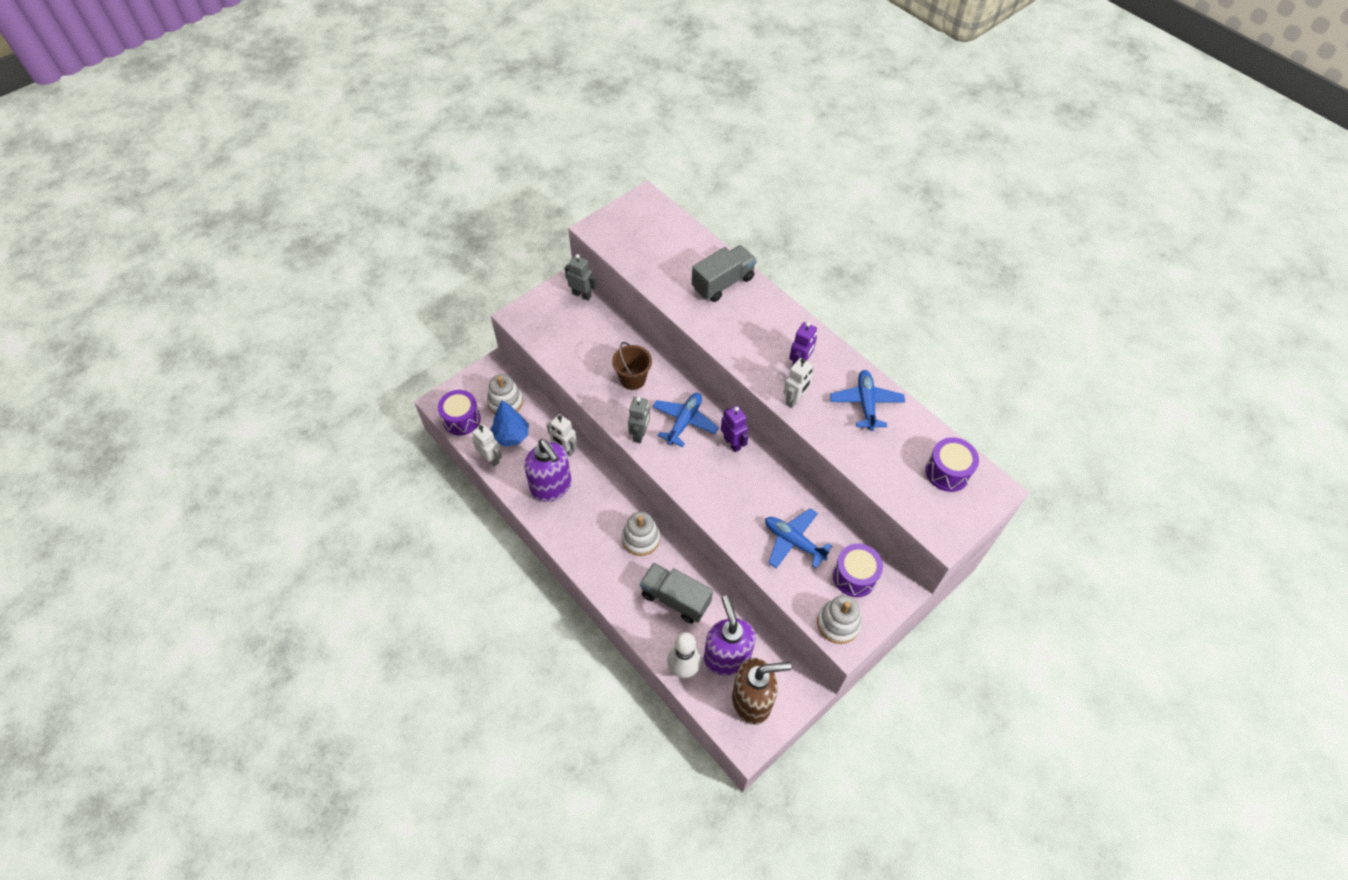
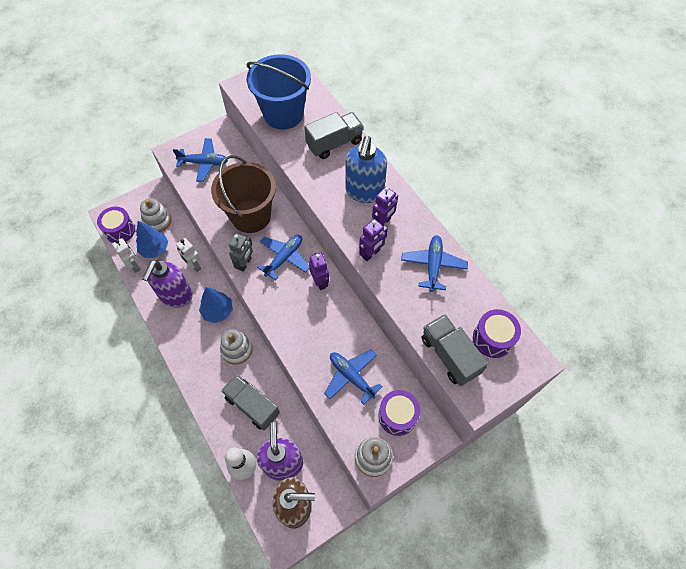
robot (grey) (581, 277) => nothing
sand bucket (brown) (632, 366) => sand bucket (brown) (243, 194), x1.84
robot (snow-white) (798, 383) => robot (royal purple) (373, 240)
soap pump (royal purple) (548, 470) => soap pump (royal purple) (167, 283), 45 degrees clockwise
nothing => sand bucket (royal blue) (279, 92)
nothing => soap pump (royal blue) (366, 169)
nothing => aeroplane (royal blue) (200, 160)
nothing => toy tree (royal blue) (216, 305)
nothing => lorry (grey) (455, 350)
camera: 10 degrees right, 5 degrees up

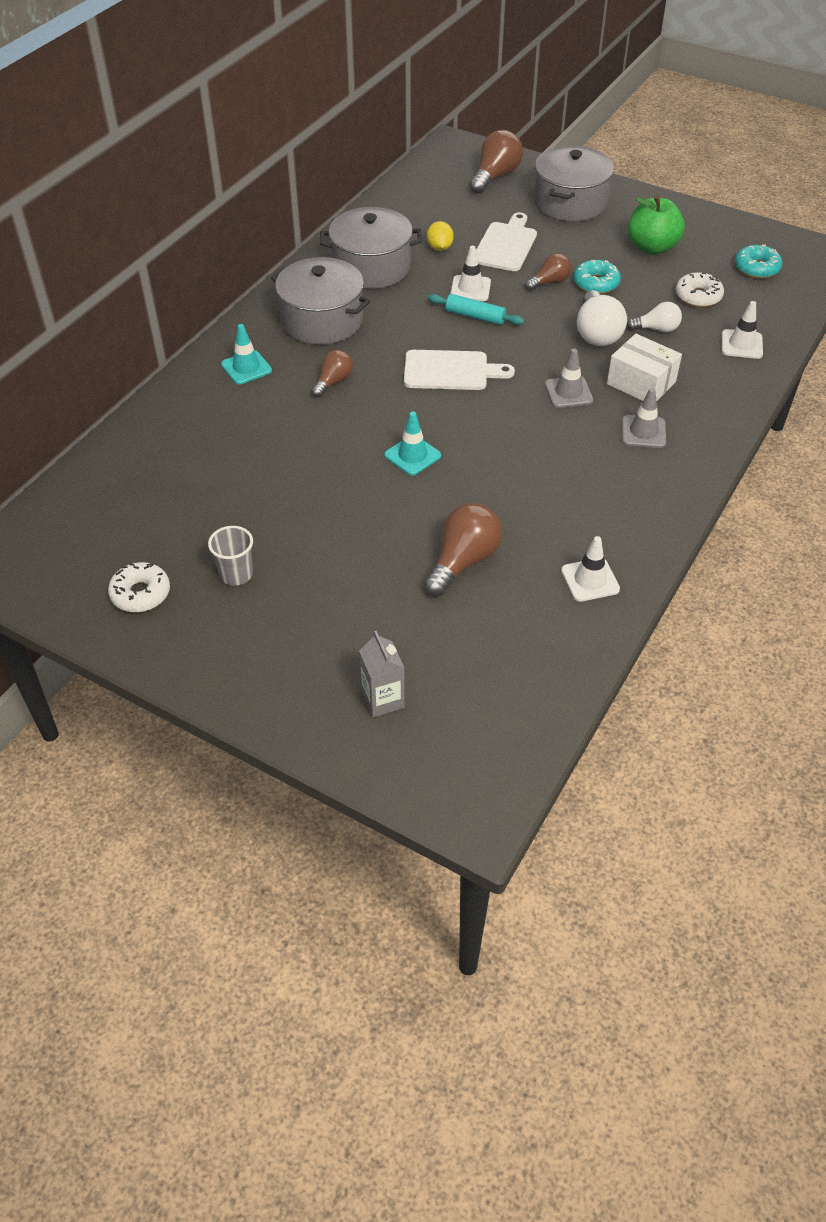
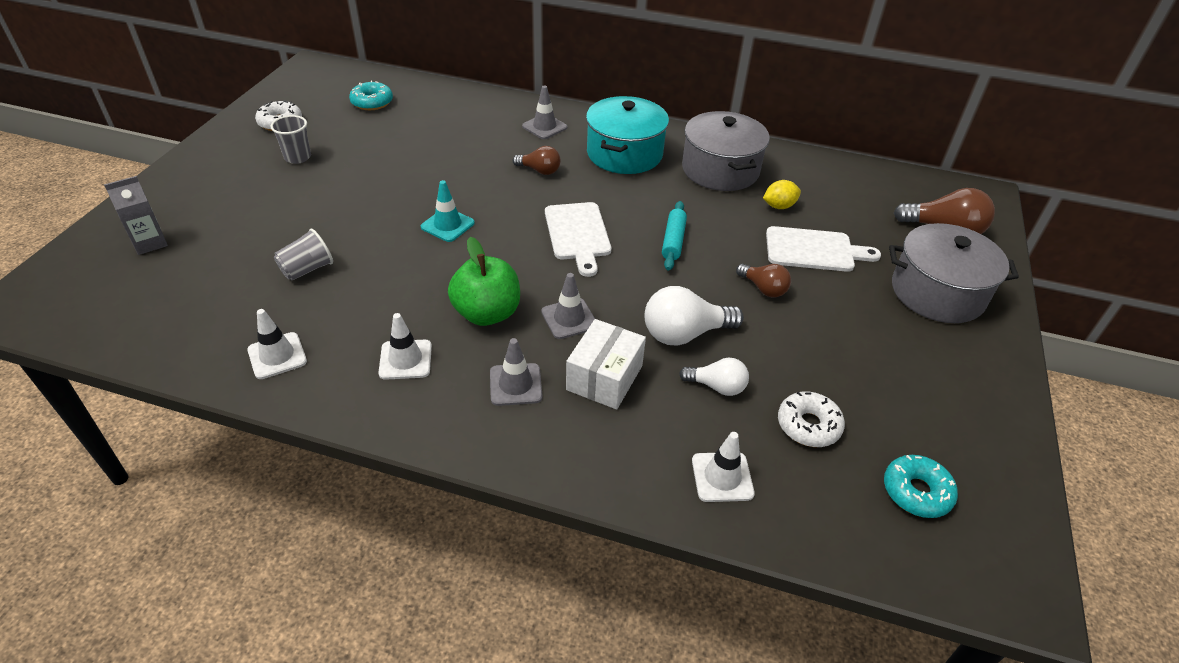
apple (emerald) (656, 225) => apple (emerald) (484, 281), shifted
road cone (snow-white) (471, 273) => road cone (snow-white) (405, 346), shifted
pot (grey) (320, 300) => pot (aqua) (627, 135)
doughnut (aqua) (597, 277) => doughnut (aqua) (371, 95), shifted
light bulb (snow-white) (654, 317) => light bulb (snow-white) (714, 377), 60 degrees counterclockwise
road cone (aqua) (246, 354) => road cone (grey) (544, 112)
light bulb (brown) (463, 549) => tumbler (grey) (303, 254)
camera: 75 degrees right, 5 degrees down

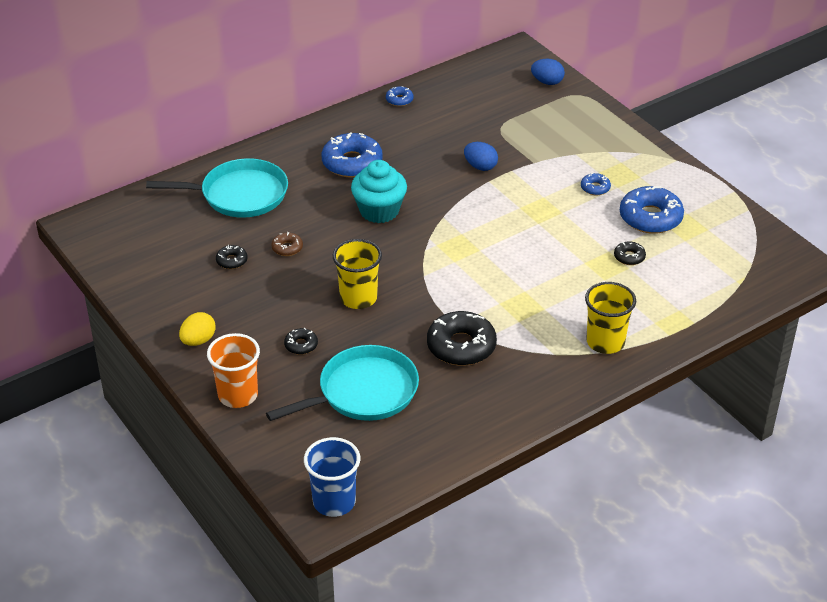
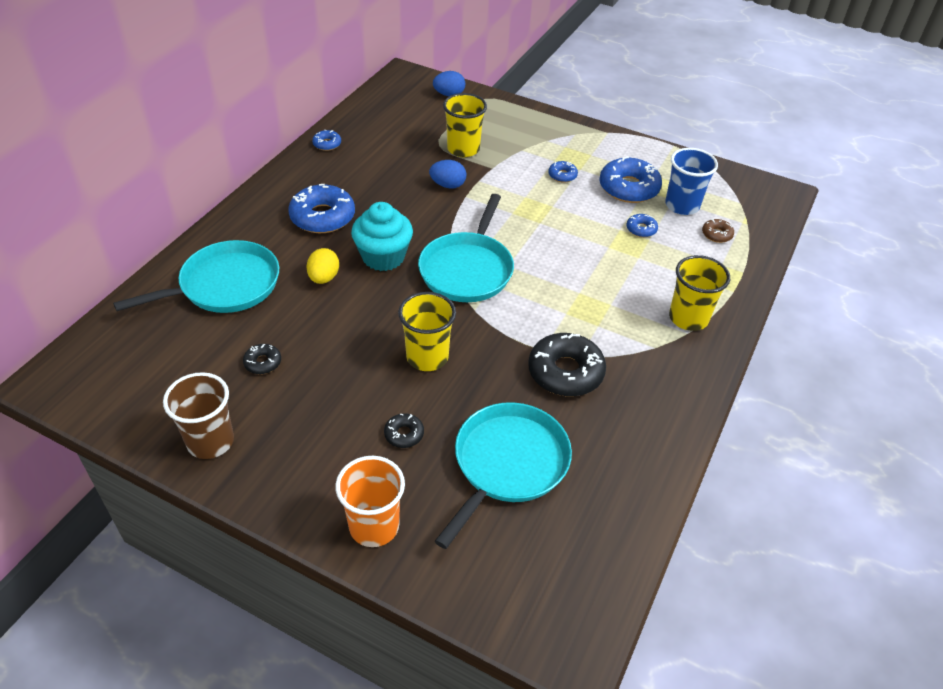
doughnut (brown) (287, 244) => doughnut (brown) (718, 231), shifted
doughnut (black) (630, 253) => doughnut (royal blue) (642, 225)
egg shape (golden) (197, 329) => egg shape (golden) (323, 266), shifted
tumbler (royal blue) (332, 477) => tumbler (royal blue) (691, 181), shifted
nothing => tumbler (golden) (465, 125)
nothing => pan (aqua) (466, 248)
nothing => tumbler (brown) (198, 415)
camera: 30 degrees left, 5 degrees up

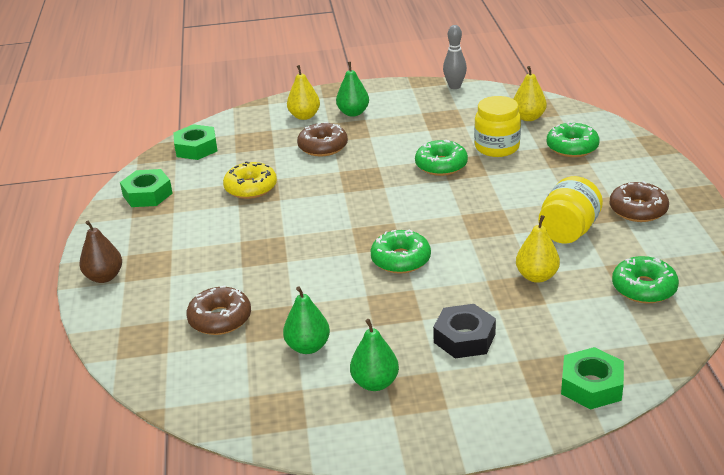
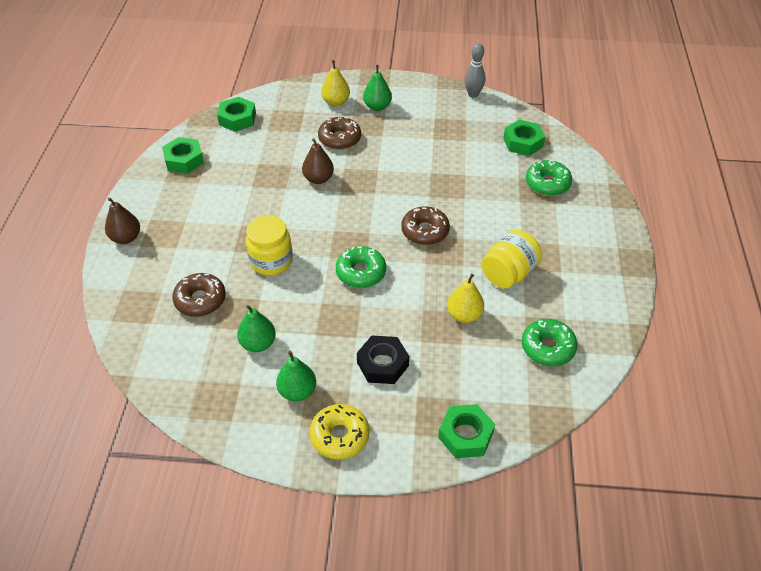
pear fruit (golden) (530, 93) => hexagon nut (emerald) (524, 138)
jam jar (golden) (497, 126) => jam jar (golden) (269, 245), shifted
doughnut (emerald) (441, 158) => nothing
doughnut (golden) (250, 180) => doughnut (golden) (339, 432), shifted
doughnut (brown) (639, 201) => doughnut (brown) (425, 225), shifted
nothing => pear fruit (brown) (318, 161)
camera: 10 degrees right, 15 degrees up

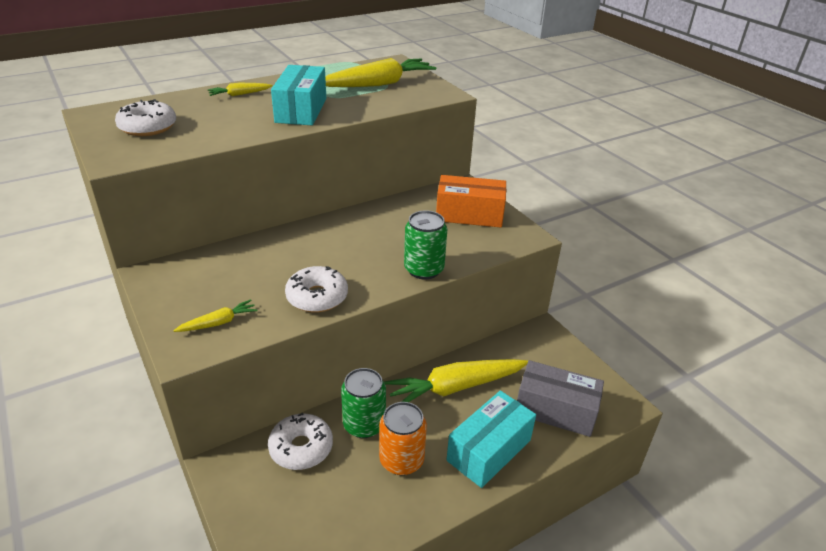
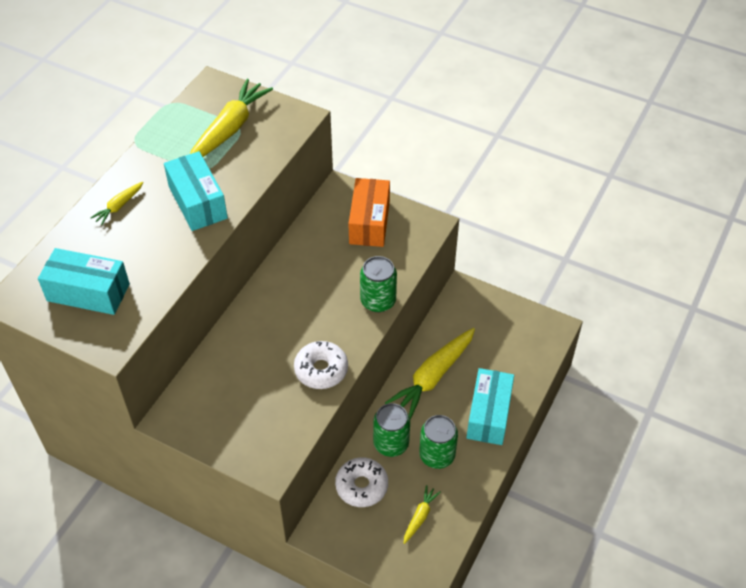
doughnut (snow-white) (145, 117) => package (aqua) (84, 281)
package (bright orange) (471, 201) => package (bright orange) (369, 212), 60 degrees counterclockwise
toy carrot (golden) (215, 315) => toy carrot (golden) (422, 514), shifted
package (grey) (560, 398) => nothing
can (bright orange) (403, 438) => can (emerald) (438, 442)
camera: 30 degrees left, 15 degrees up

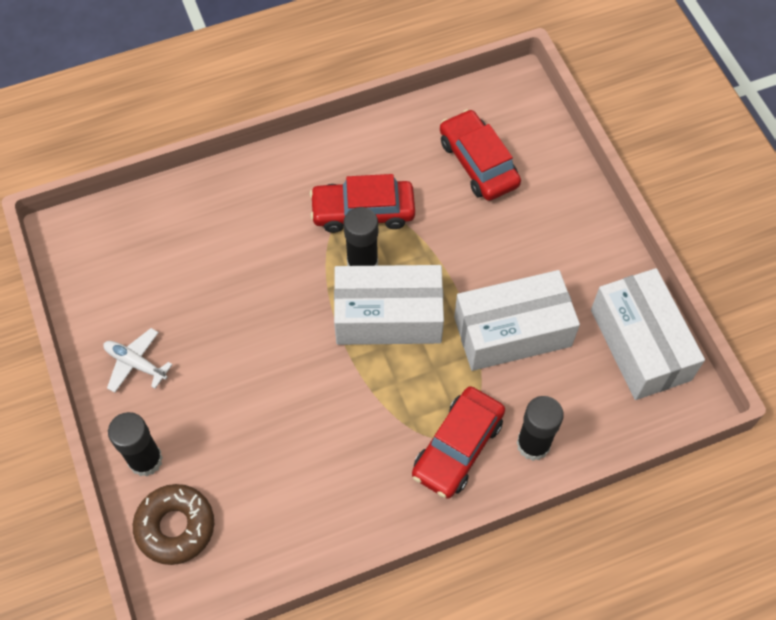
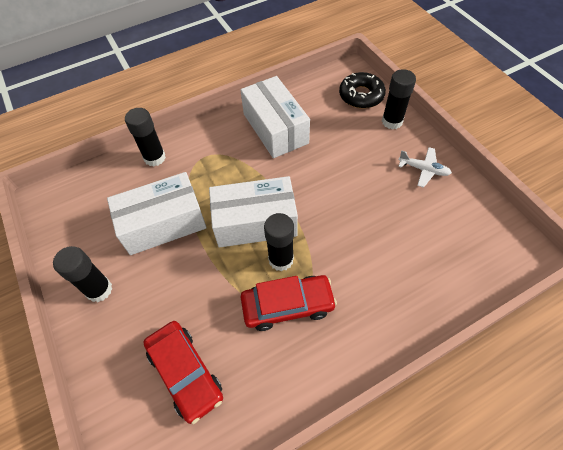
package (snow-white) (648, 334) => package (snow-white) (275, 117), shifted
car (red) (458, 442) => nothing
doughnut (brown) (173, 524) => doughnut (black) (362, 90)
nothing => stick of glue (black) (82, 274)
camera: 175 degrees right, 5 degrees down

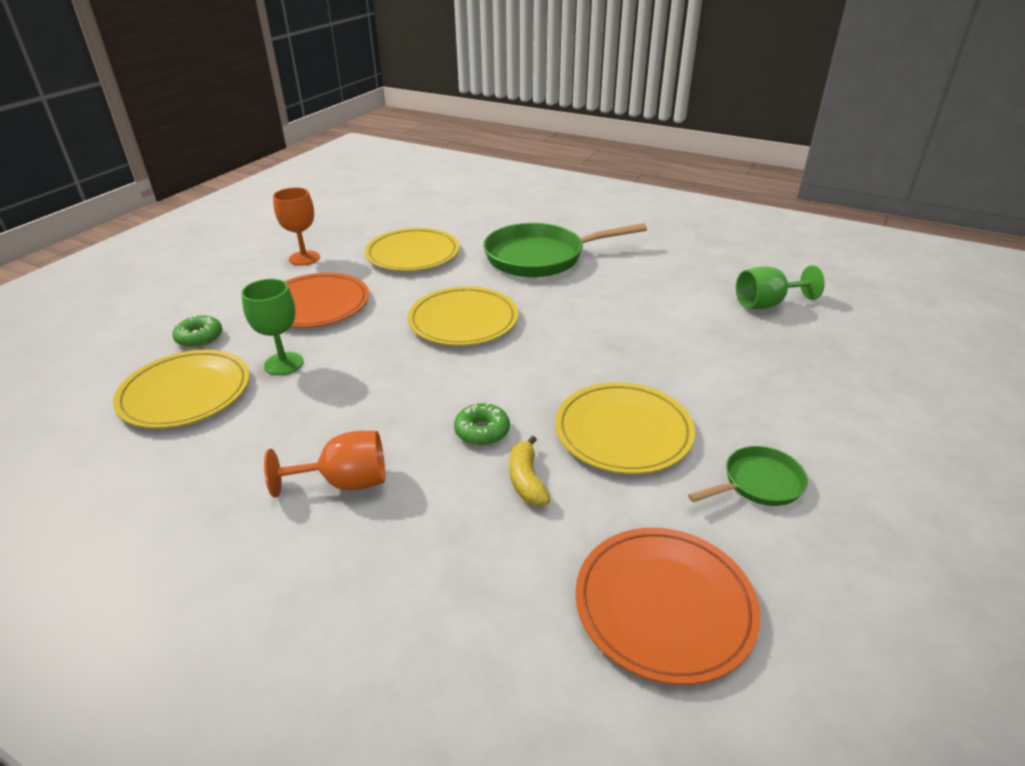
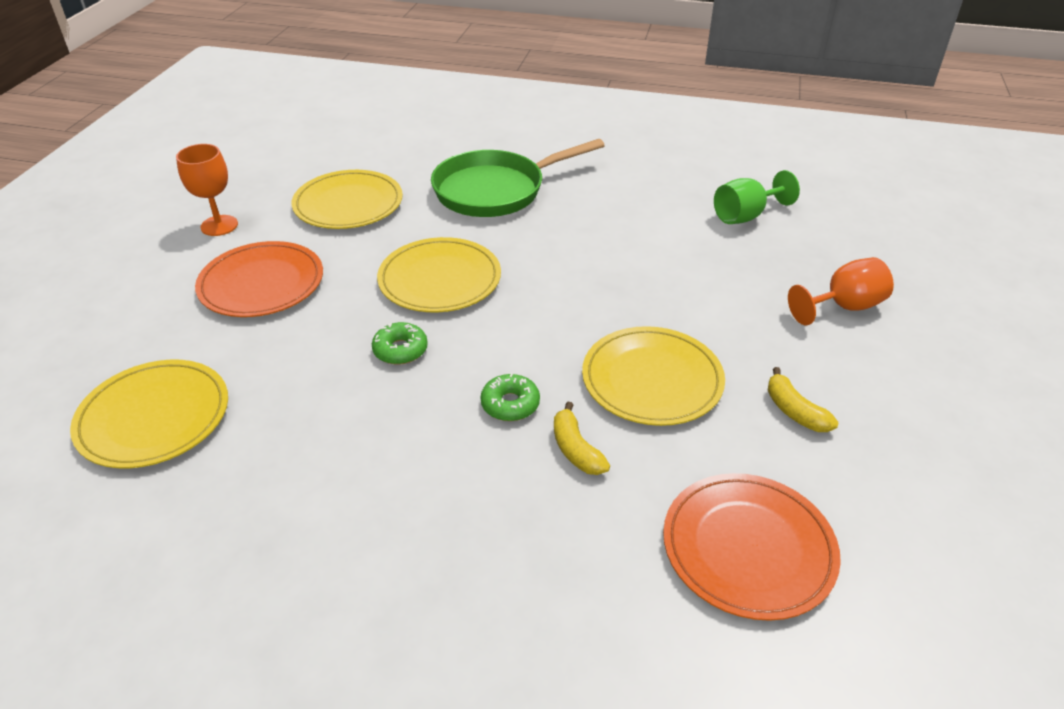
chalice (emerald) (272, 327) => nothing
doughnut (emerald) (197, 331) => doughnut (emerald) (400, 343), shifted
chalice (bright orange) (324, 464) => chalice (bright orange) (841, 291), shifted
pan (emerald) (748, 476) => banana fruit (golden) (803, 399)
camera: 15 degrees left, 5 degrees up

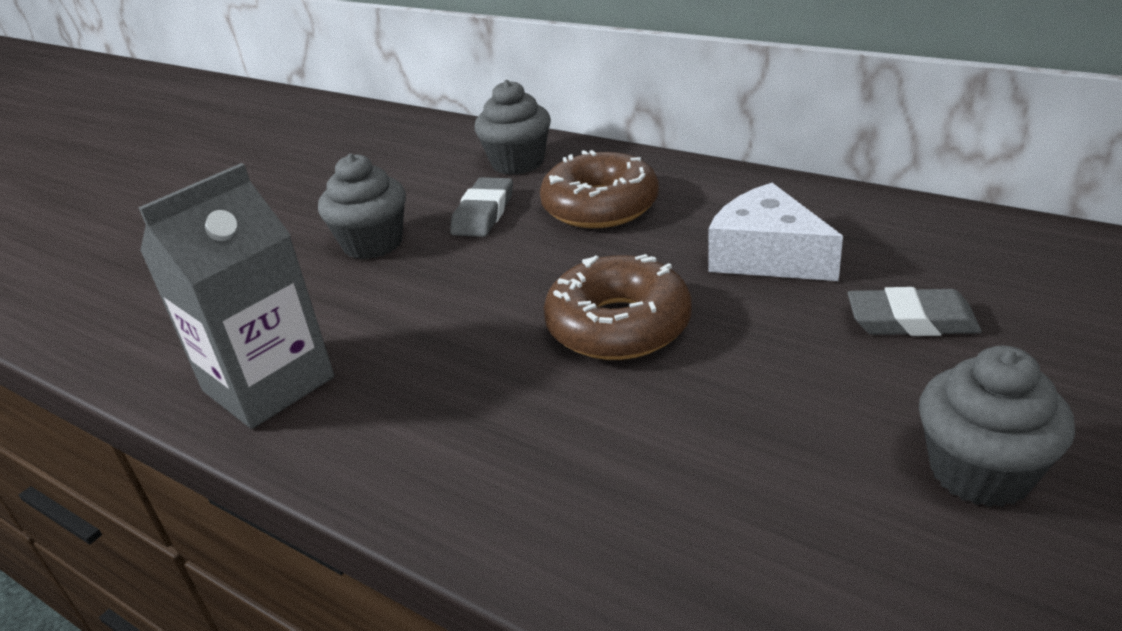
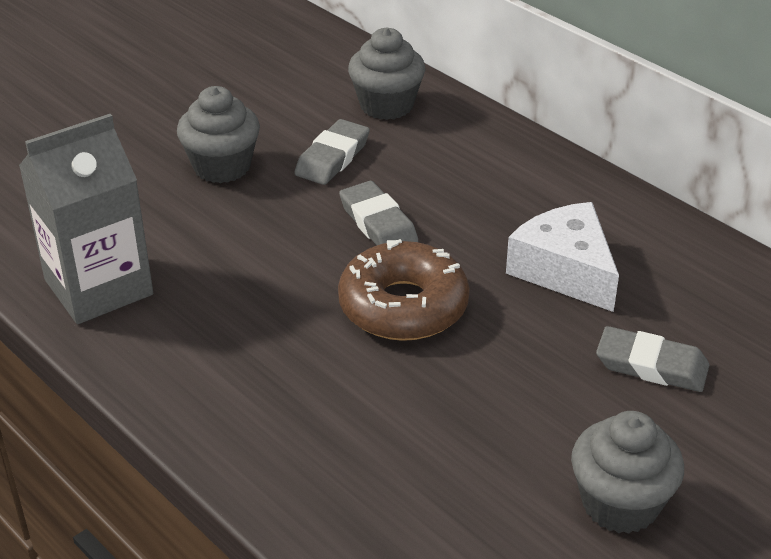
doughnut (brown) (599, 189) => nothing
nothing => eraser (grey) (378, 213)
camera: 10 degrees right, 5 degrees up

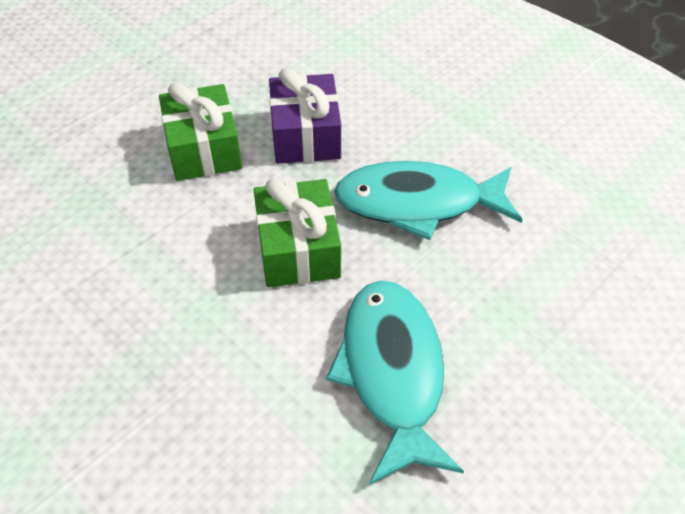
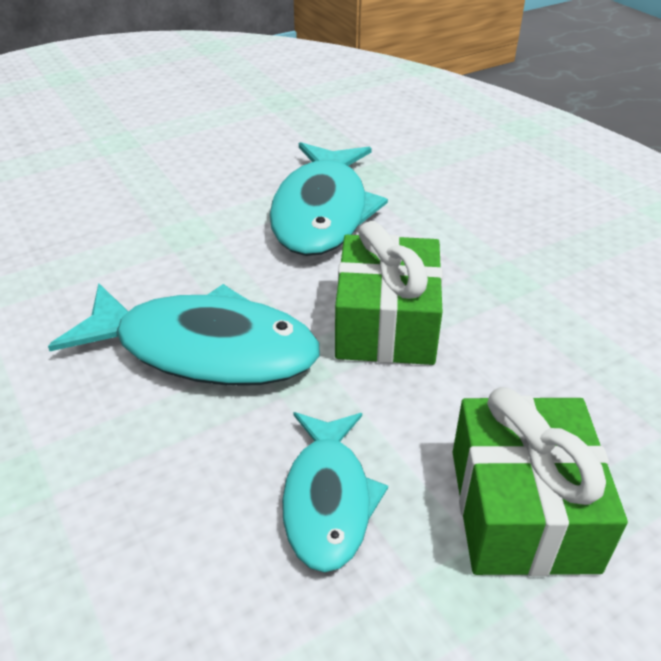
present (royal purple) (305, 116) => toy fish (aqua) (335, 492)
camera: 165 degrees left, 10 degrees down

